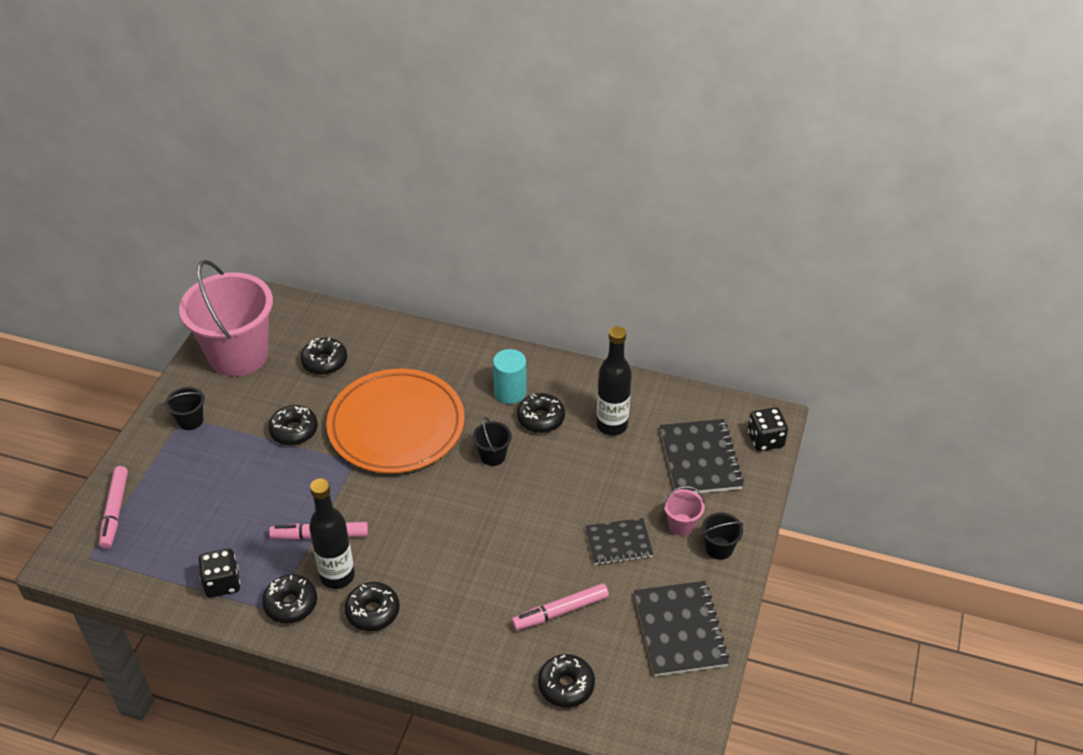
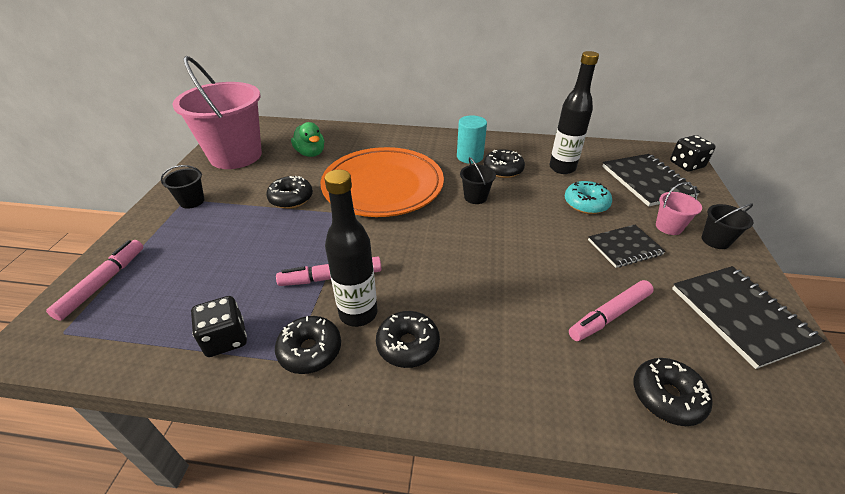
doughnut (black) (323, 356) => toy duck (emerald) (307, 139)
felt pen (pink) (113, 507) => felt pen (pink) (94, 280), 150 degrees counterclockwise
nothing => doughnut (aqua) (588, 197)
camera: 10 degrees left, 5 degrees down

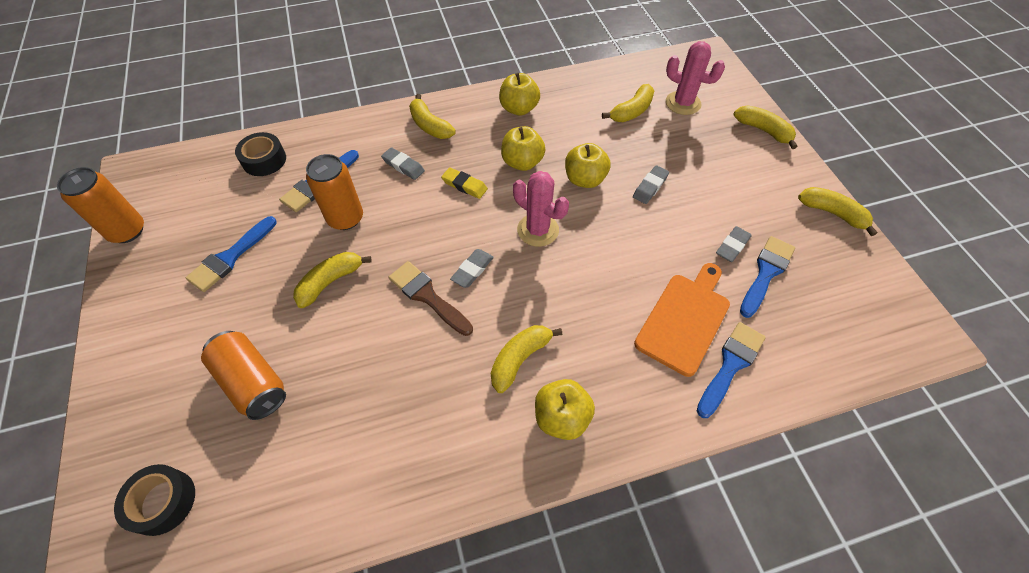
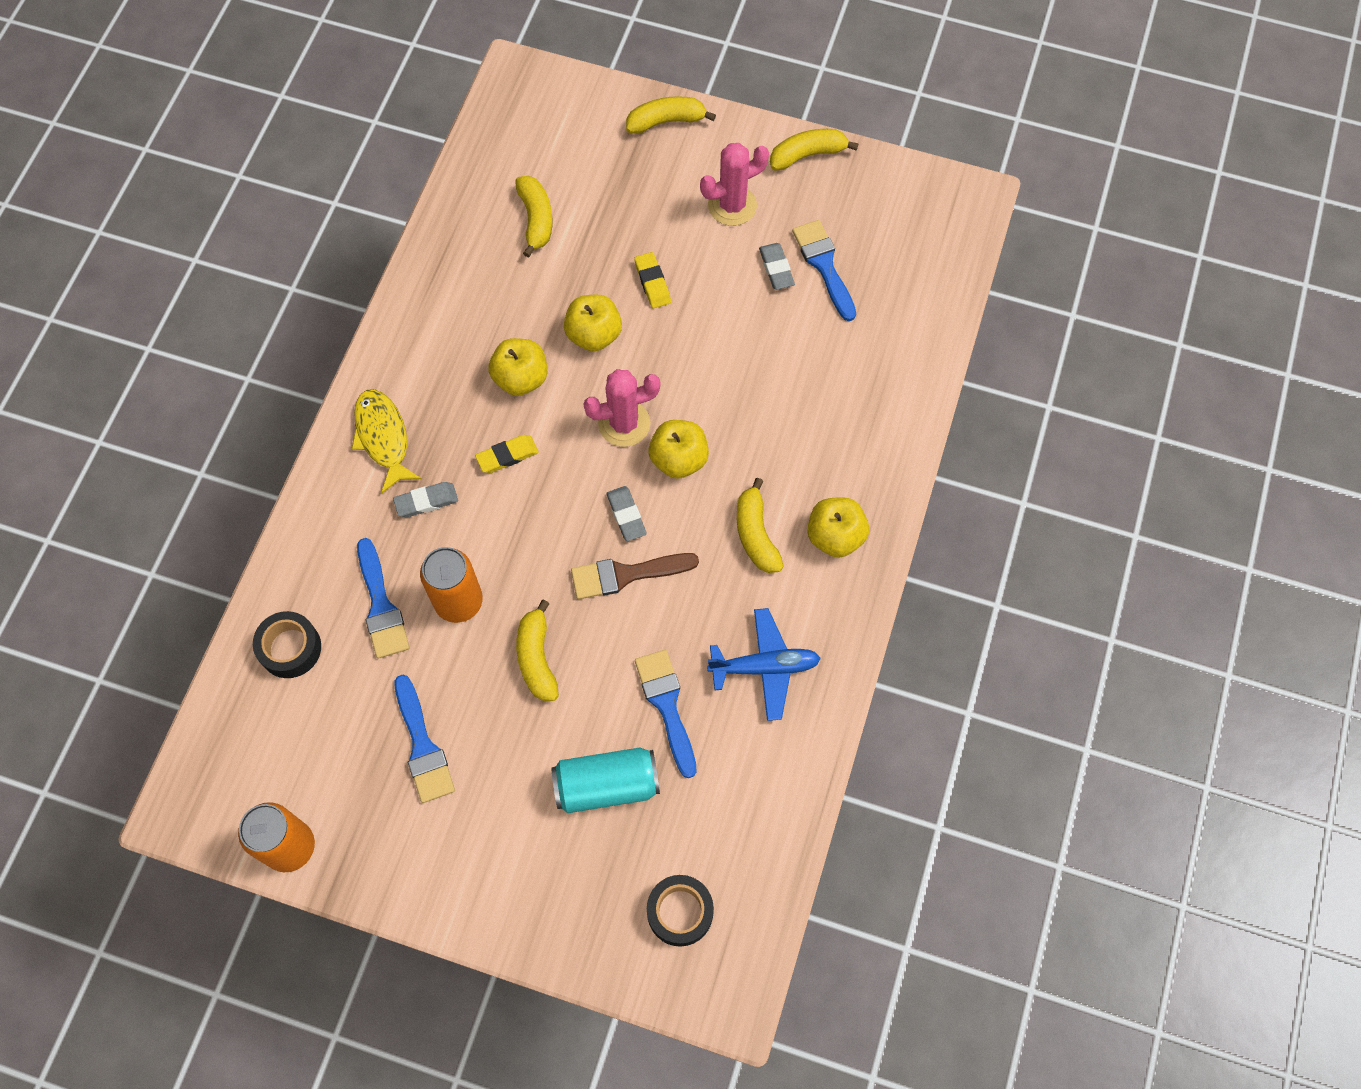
saguaro cactus (pink) (695, 78) => saguaro cactus (pink) (734, 184), shifted
apple (golden) (519, 94) => apple (golden) (679, 449), shifted
banana fruit (golden) (432, 116) => toy fish (golden) (386, 441)
eraser (grey) (651, 184) => eraser (golden) (652, 280)
chopping board (bright orange) (682, 320) => nothing
paint brush (royal blue) (731, 370) => paint brush (royal blue) (666, 714), shifted
can (bright orange) (243, 375) => can (aqua) (605, 780)
nothing => aeroplane (royal blue) (764, 664)
camera: 55 degrees left, 10 degrees up

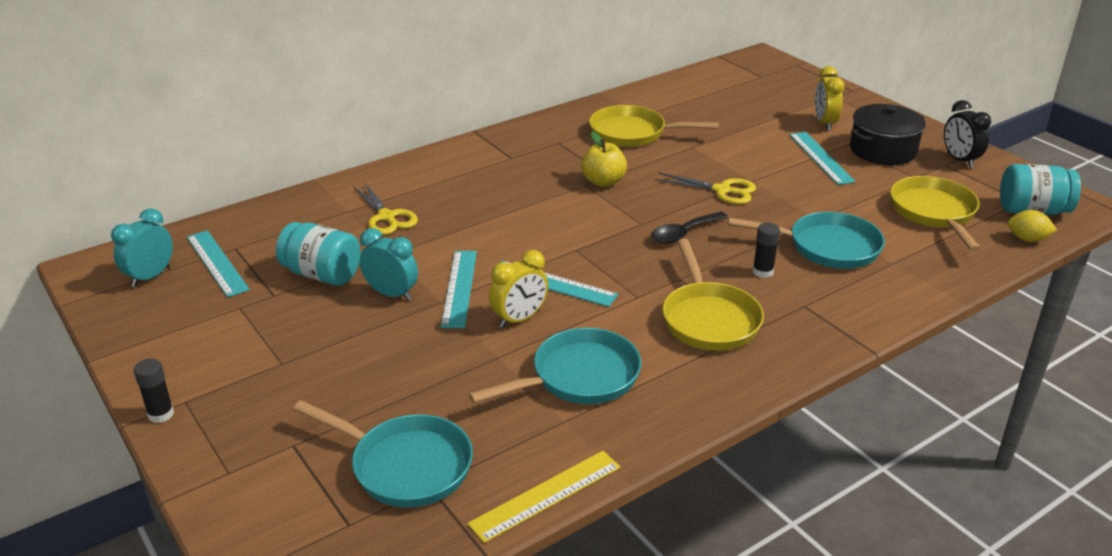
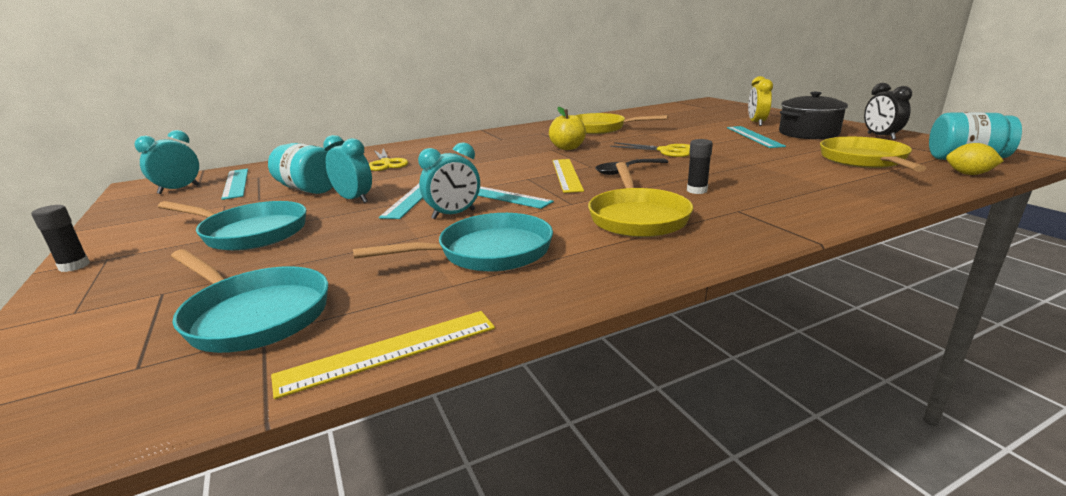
pan (aqua) (806, 240) => pan (aqua) (232, 226), shifted
bedside clock (golden) (518, 289) => bedside clock (aqua) (449, 180)
nothing => measuring stick (golden) (568, 176)
camera: 10 degrees right, 10 degrees down

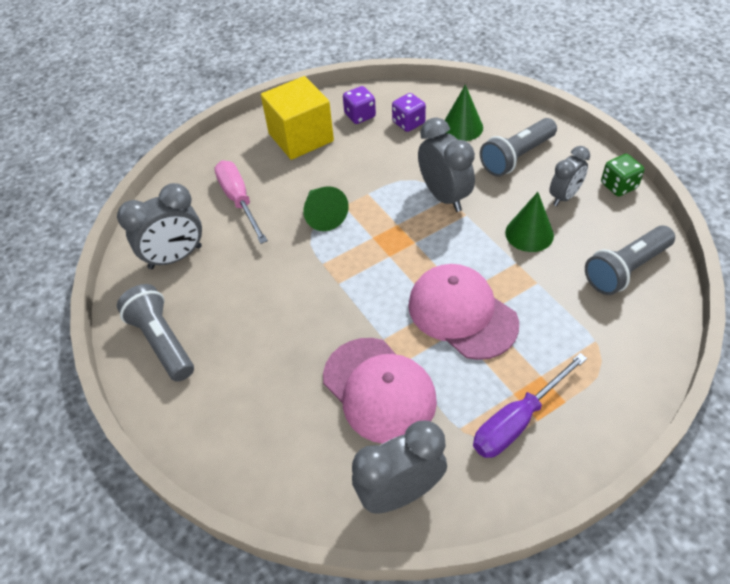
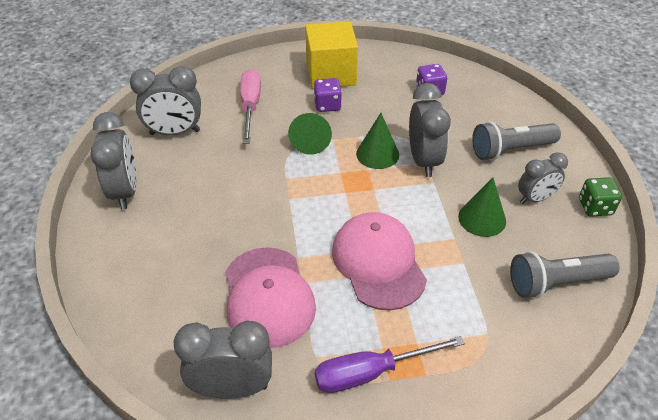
solid cone (emerald) (464, 112) => solid cone (emerald) (377, 141), shifted
die (royal purple) (359, 105) => die (royal purple) (328, 95), shifted
torch (grey) (155, 333) => bedside clock (grey) (113, 161)
camera: 20 degrees right, 5 degrees down

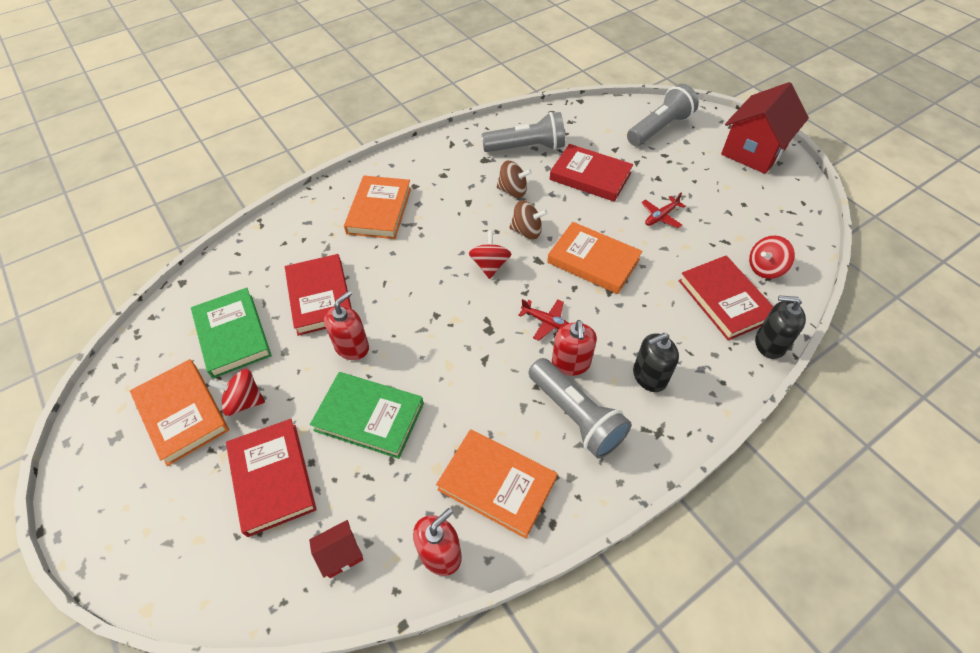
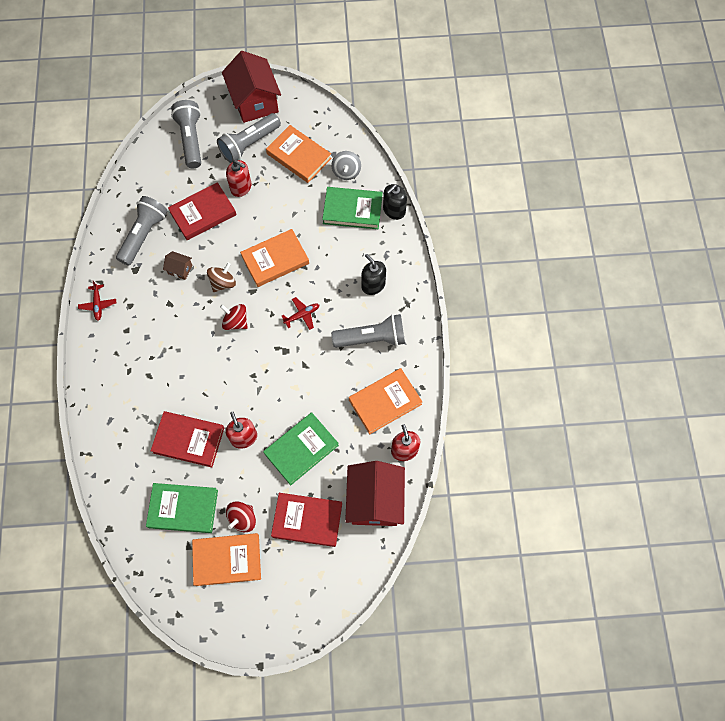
whirligig (brown) (514, 179) => toy house (brown) (178, 265)
hardback (bright orange) (377, 207) => hardback (bright orange) (299, 154), shifted
aeroplane (red) (663, 210) => aeroplane (red) (97, 301), shifted
whirligig (red) (772, 257) => whirligig (grey) (346, 165)
hardback (red) (726, 298) => hardback (emerald) (352, 208)
soap pump (red) (574, 348) => soap pump (red) (239, 178), shifted
soap pump (black) (656, 362) => soap pump (black) (373, 274), 135 degrees clockwise
toy house (red) (336, 549) => toy house (red) (375, 493), x2.30
nothing => torch (grey) (249, 138)
camera: 60 degrees left, 15 degrees up

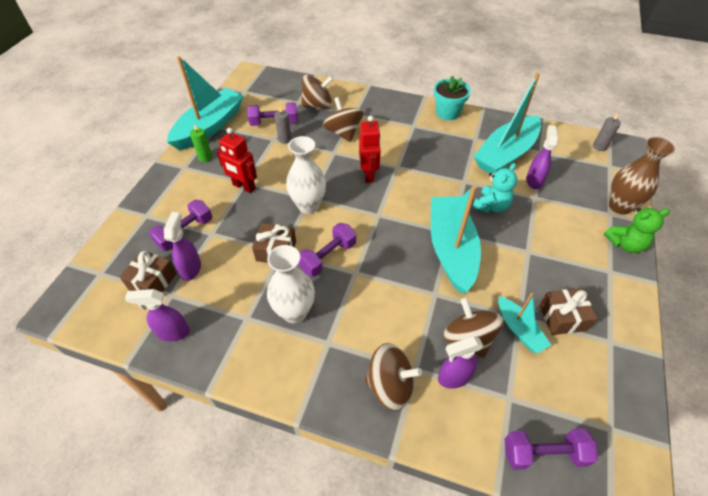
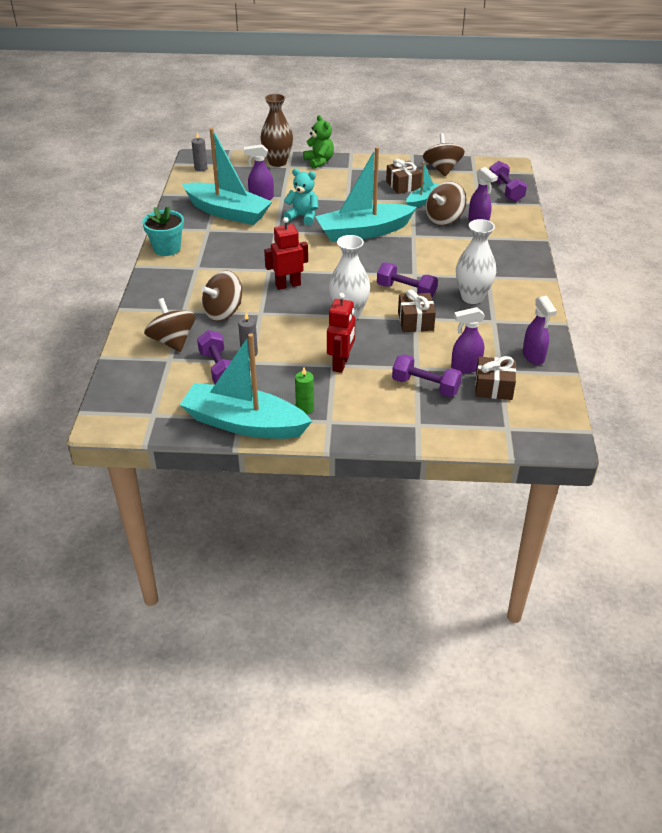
whirligig (brown) (393, 377) => whirligig (brown) (444, 154), shifted
camera: 105 degrees left, 10 degrees down

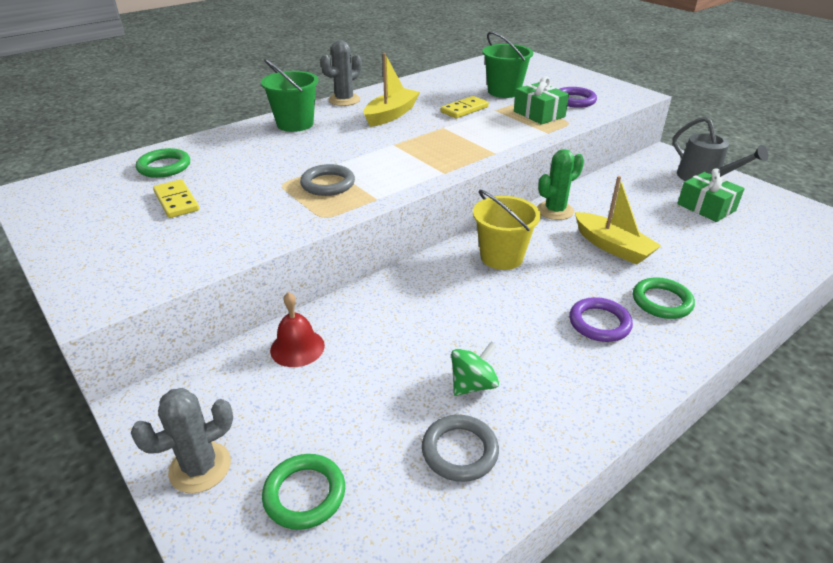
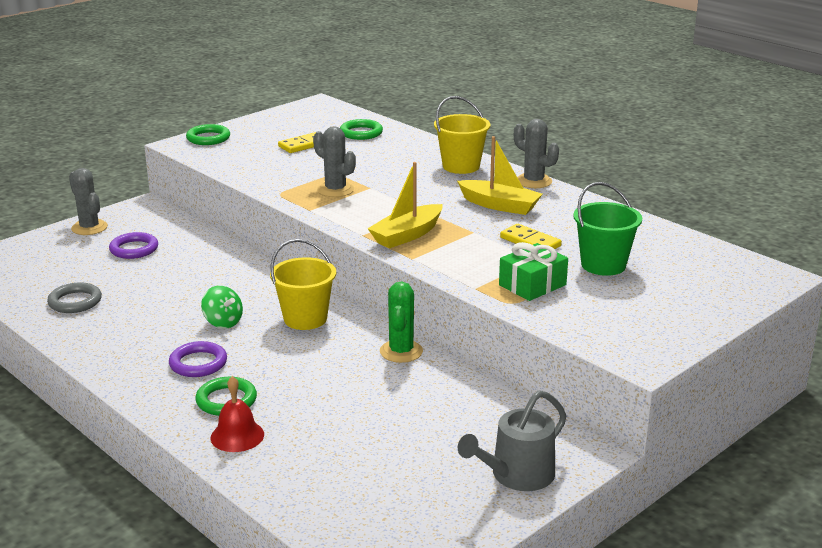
sand bucket (emerald) (290, 95) => sand bucket (golden) (462, 135)
hoop (royal purple) (578, 97) => hoop (royal purple) (133, 245), shifted
saguaro cactus (emerald) (560, 184) => saguaro cactus (emerald) (401, 322), 45 degrees clockwise
hoop (grey) (327, 180) => saguaro cactus (grey) (334, 161)
present (emerald) (711, 195) => nothing
boat (golden) (618, 220) => boat (golden) (404, 205), shifted
school bell (red) (297, 329) => school bell (red) (237, 414), shifted
whirligig (emerald) (475, 368) => whirligig (emerald) (222, 307), shifted
hoop (emerald) (303, 492) => hoop (emerald) (208, 134), shifted
camera: 85 degrees right, 10 degrees down

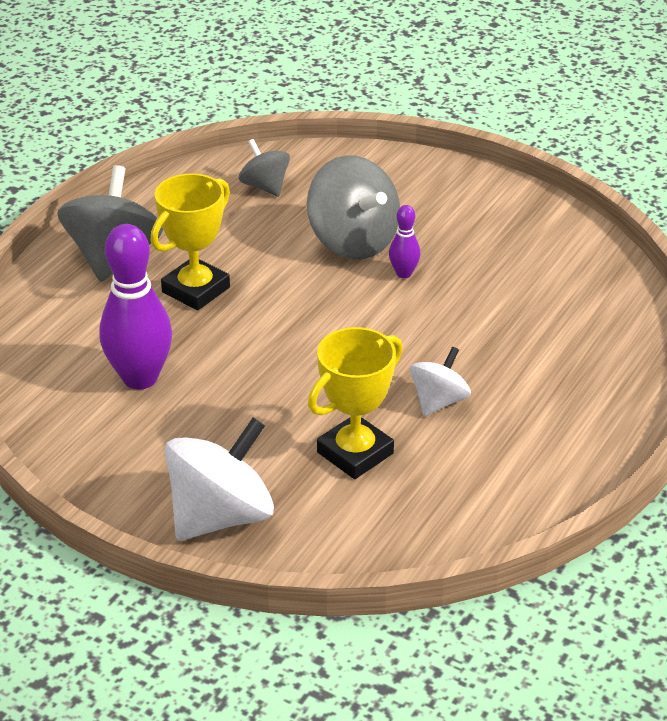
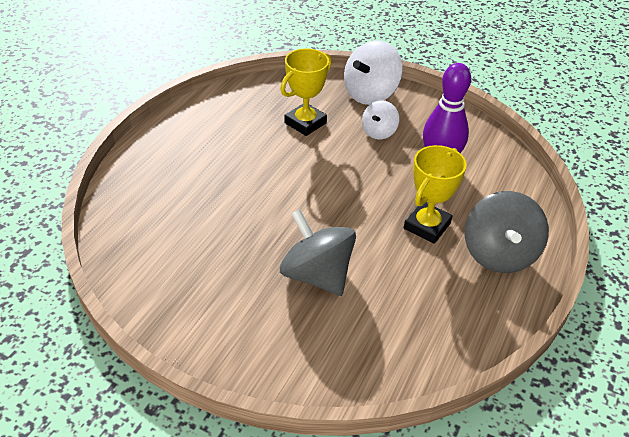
whirligig (grey) (264, 168) => nothing
bowling pin (royal purple) (405, 241) => nothing
whirligig (snow-white) (440, 381) => whirligig (snow-white) (380, 120), shifted
camera: 175 degrees right, 5 degrees up

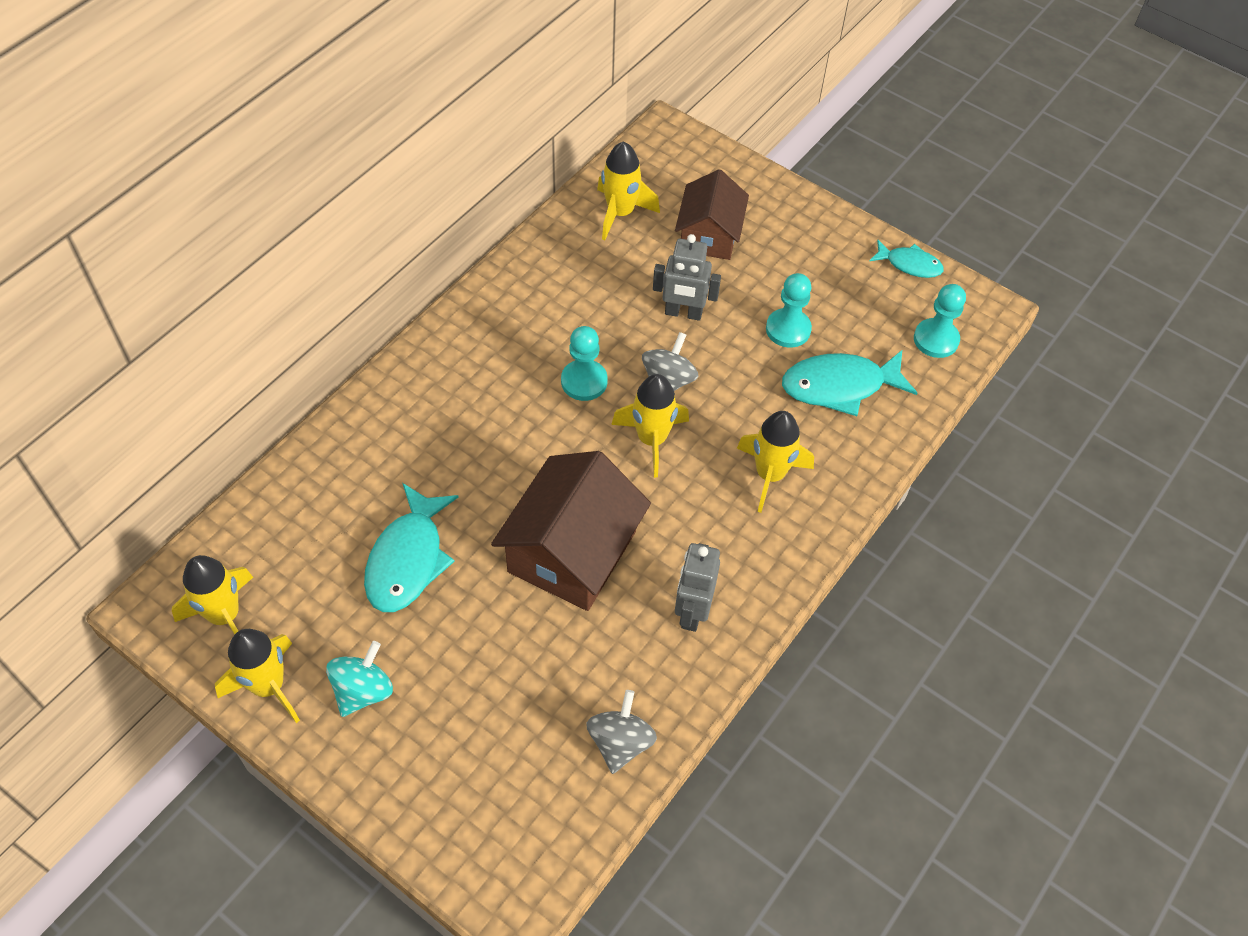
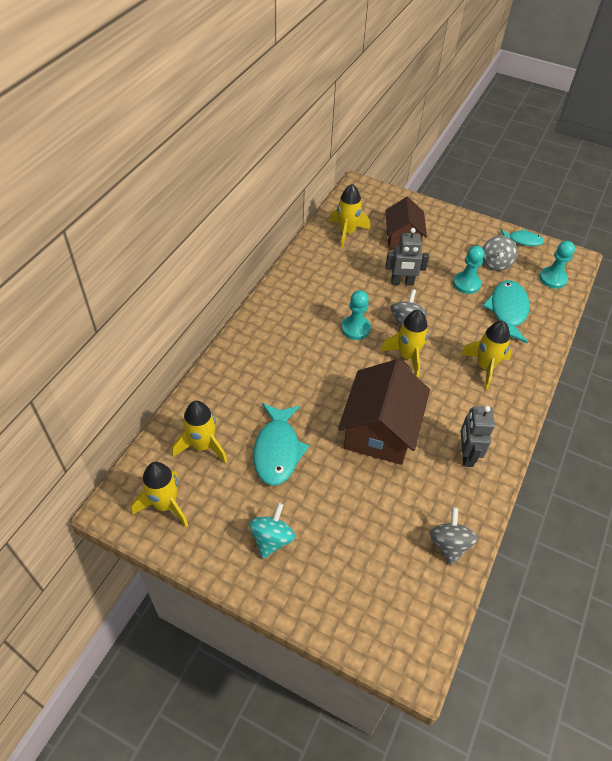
toy fish (aqua) (849, 383) => toy fish (aqua) (506, 311), 120 degrees clockwise
rocket (golden) (257, 676) => rocket (golden) (199, 432), shifted
nothing => whirligig (grey) (500, 253)
camera: 10 degrees left, 5 degrees down

